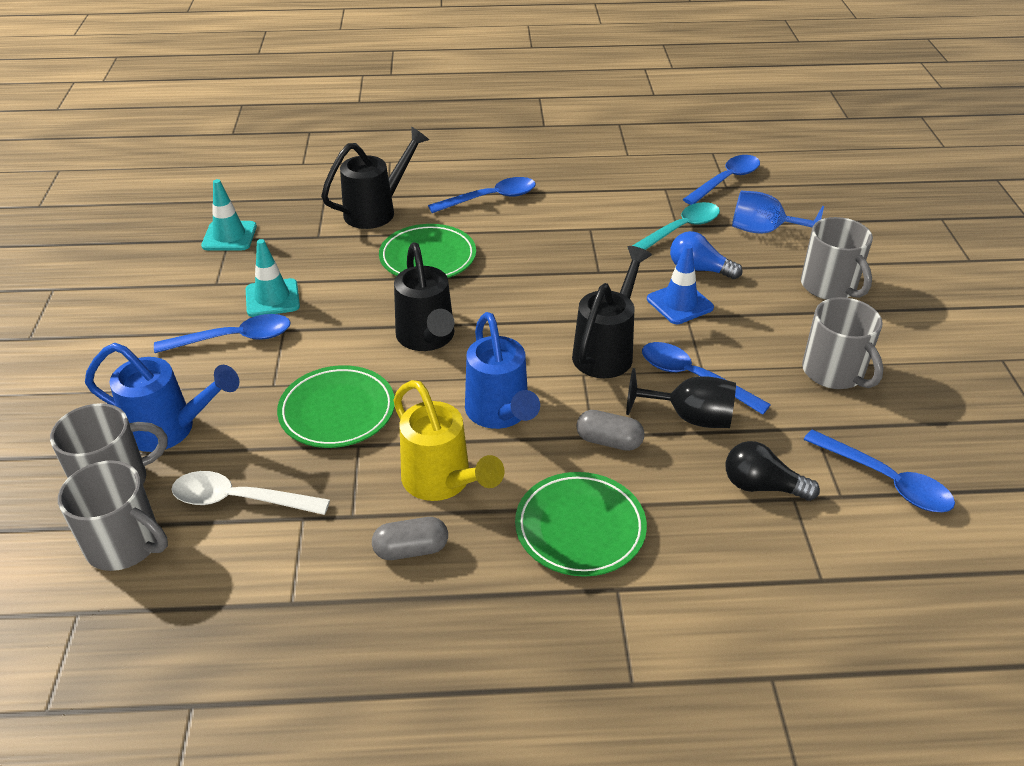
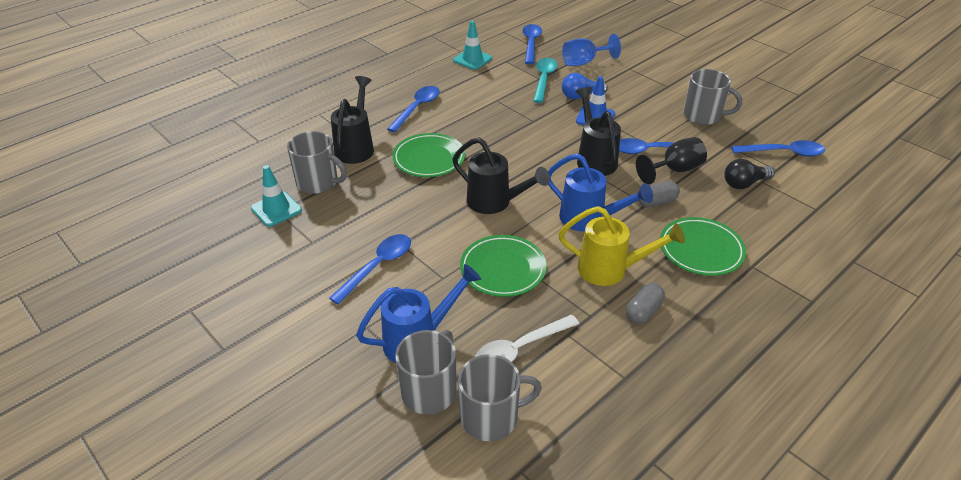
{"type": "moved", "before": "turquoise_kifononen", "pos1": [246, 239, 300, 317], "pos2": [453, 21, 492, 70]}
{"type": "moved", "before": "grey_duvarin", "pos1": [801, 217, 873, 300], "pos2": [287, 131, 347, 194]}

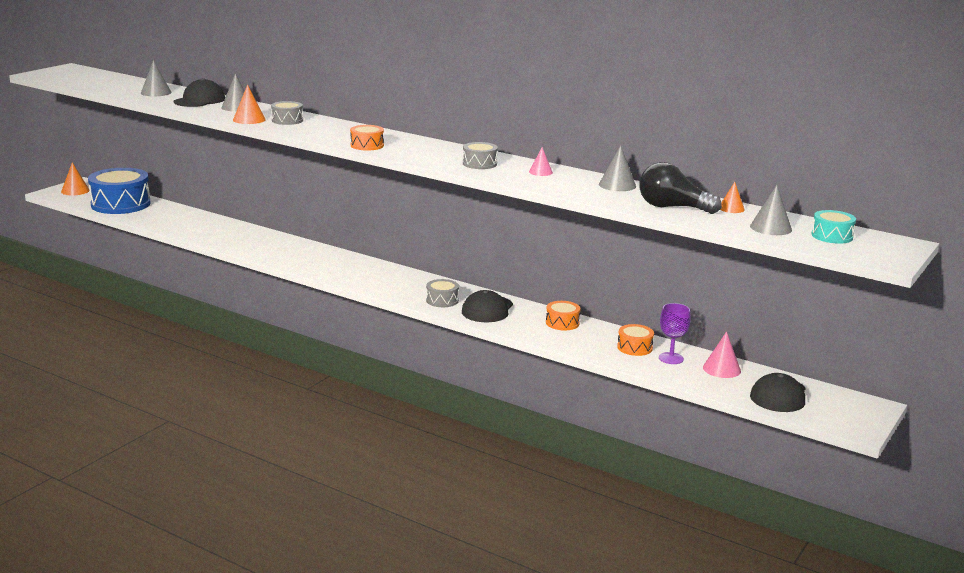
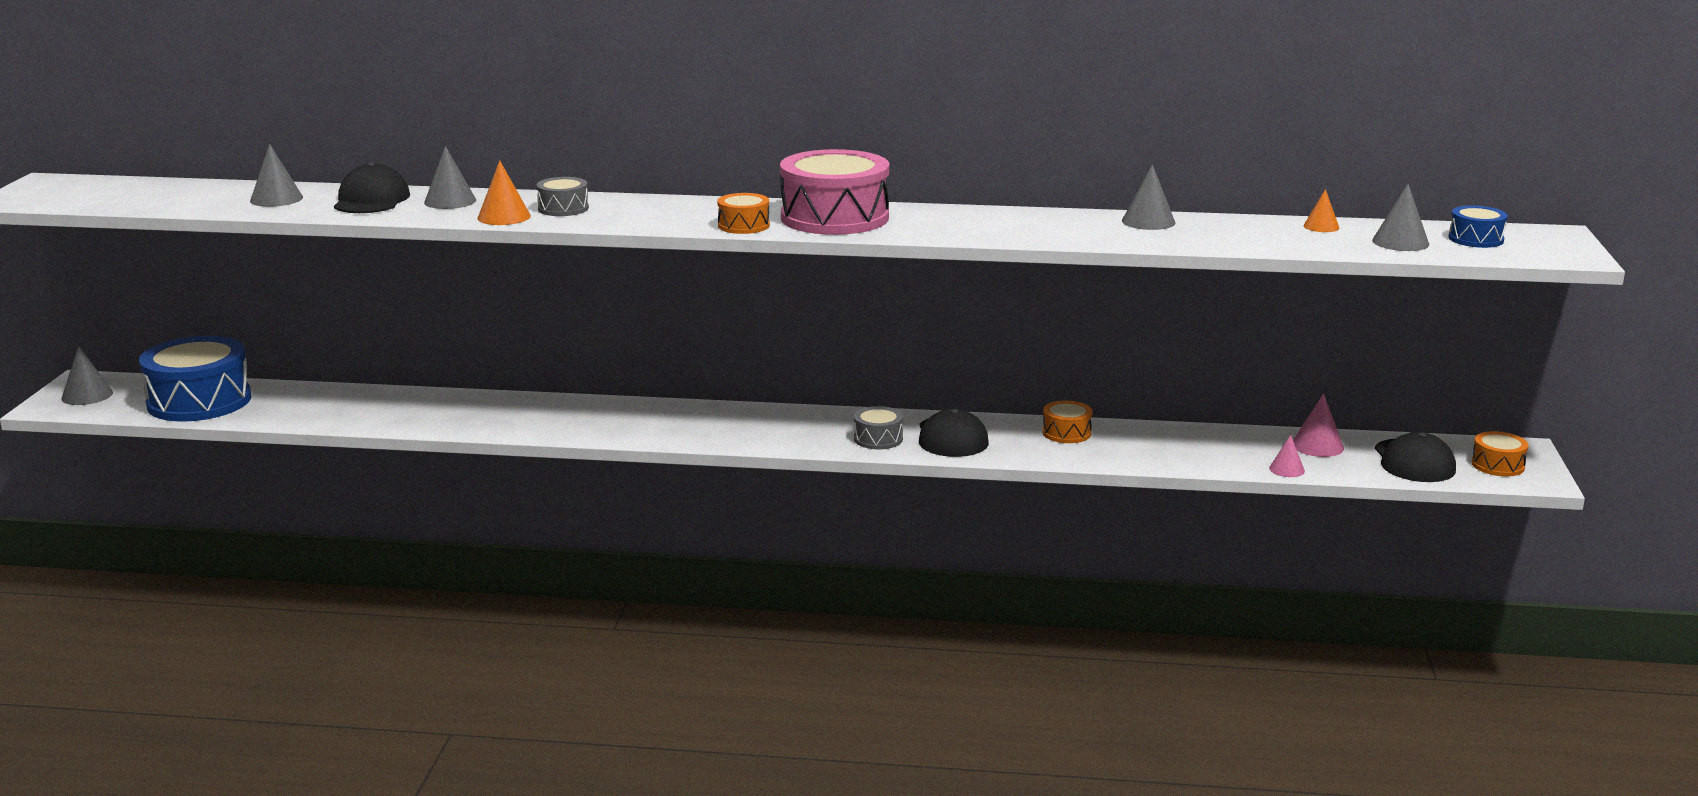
{"type": "removed", "before": "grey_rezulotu", "pos1": [463, 142, 498, 169]}
{"type": "removed", "before": "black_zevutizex", "pos1": [640, 162, 722, 214]}
{"type": "removed", "before": "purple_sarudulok", "pos1": [659, 303, 691, 364]}
{"type": "added", "after": "pink_rezulotu", "pos2": [780, 149, 889, 235]}
{"type": "moved", "before": "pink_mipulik", "pos1": [529, 147, 553, 176], "pos2": [1269, 435, 1305, 477]}
{"type": "moved", "before": "orange_rezulotu", "pos1": [617, 324, 654, 356], "pos2": [1471, 431, 1529, 476]}
{"type": "recoloured", "before": "orange_mipulik", "after": "grey_mipulik", "pos1": [61, 162, 89, 195], "pos2": [61, 346, 113, 405]}
{"type": "recoloured", "before": "turquoise_rezulotu", "after": "blue_rezulotu", "pos1": [811, 210, 856, 244], "pos2": [1449, 205, 1508, 248]}

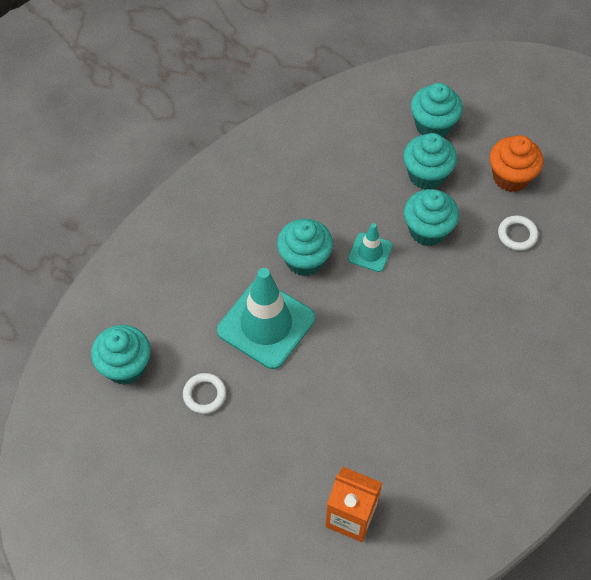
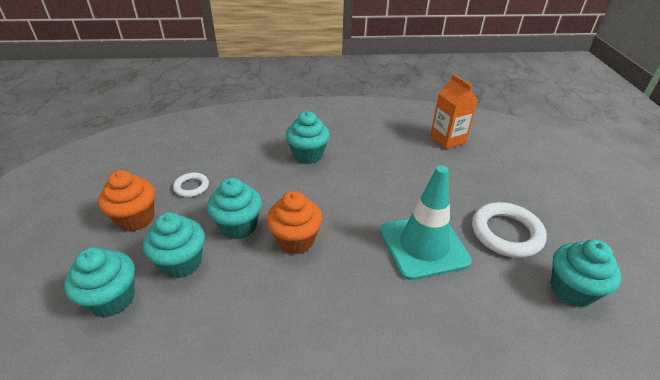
{"type": "moved", "before": "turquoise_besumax", "pos1": [277, 219, 333, 276], "pos2": [286, 111, 330, 164]}
{"type": "replaced", "before": "turquoise_kifononen", "after": "orange_besumax", "pos1": [348, 223, 393, 272], "pos2": [266, 191, 323, 254]}
{"type": "resized", "before": "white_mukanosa", "pos1": [183, 373, 226, 414], "pos2": [472, 202, 547, 258], "scale": 1.84}

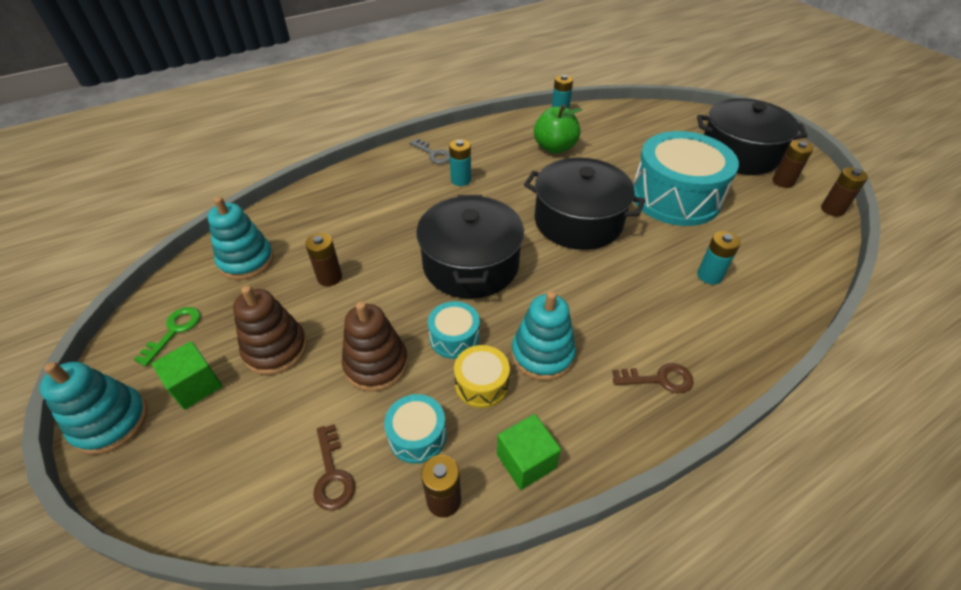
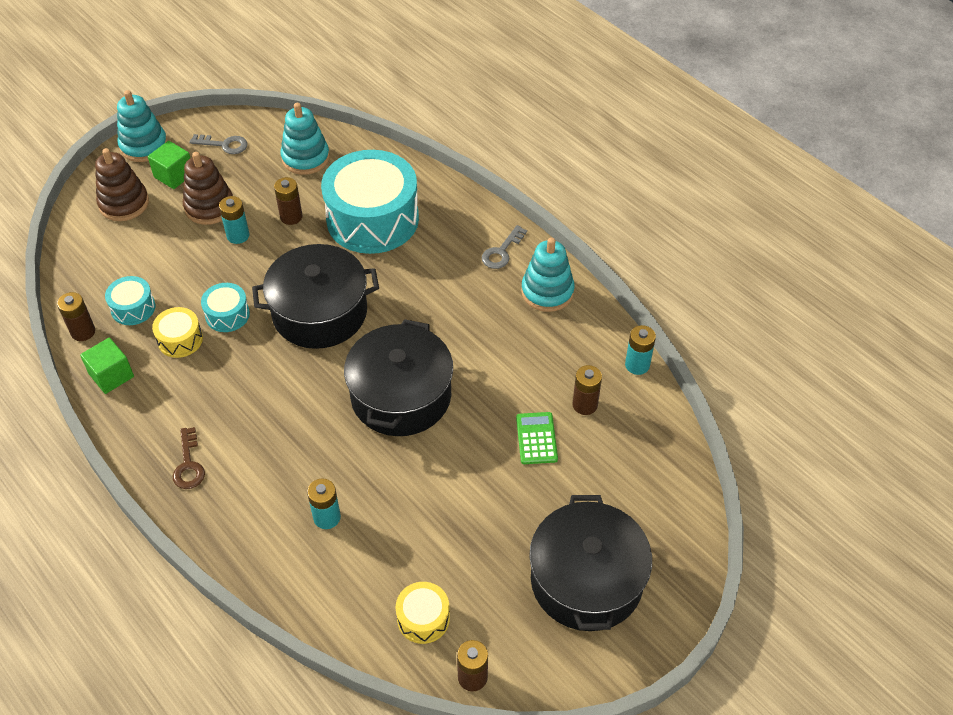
{"type": "removed", "before": "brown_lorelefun", "pos1": [313, 424, 355, 511]}
{"type": "removed", "before": "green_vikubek", "pos1": [534, 105, 582, 154]}
{"type": "added", "after": "yellow_rezulotu", "pos2": [396, 582, 450, 644]}
{"type": "added", "after": "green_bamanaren", "pos2": [516, 412, 558, 464]}
{"type": "moved", "before": "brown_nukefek", "pos1": [342, 301, 408, 391], "pos2": [95, 148, 149, 221]}
{"type": "moved", "before": "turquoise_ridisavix", "pos1": [449, 139, 471, 186], "pos2": [219, 196, 249, 244]}
{"type": "moved", "before": "turquoise_nukefek", "pos1": [512, 291, 576, 381], "pos2": [521, 238, 575, 312]}
{"type": "moved", "before": "turquoise_rezulotu", "pos1": [633, 131, 739, 226], "pos2": [321, 150, 419, 254]}
{"type": "moved", "before": "brown_ridisavix", "pos1": [773, 141, 813, 188], "pos2": [572, 365, 602, 415]}
{"type": "recoloured", "before": "green_lorelefun", "after": "grey_lorelefun", "pos1": [134, 307, 200, 366], "pos2": [190, 134, 247, 154]}

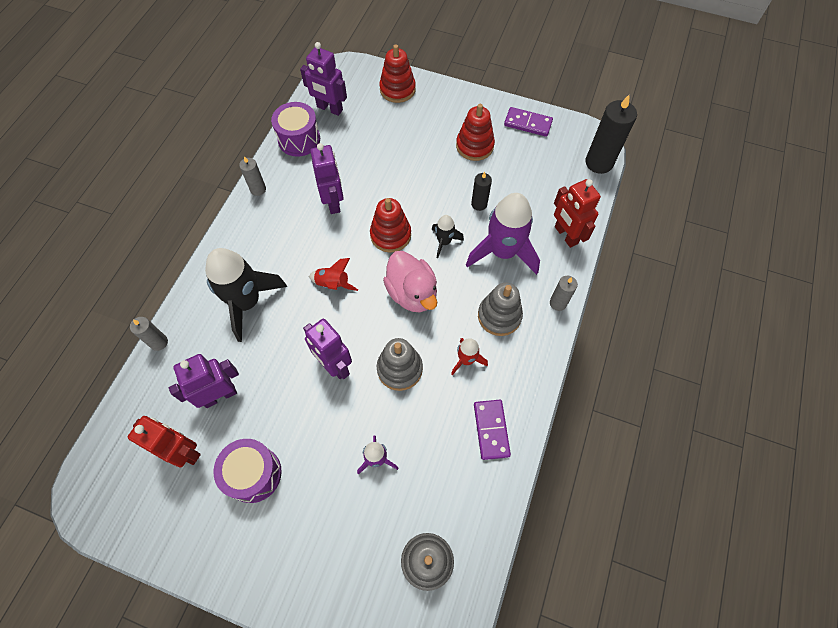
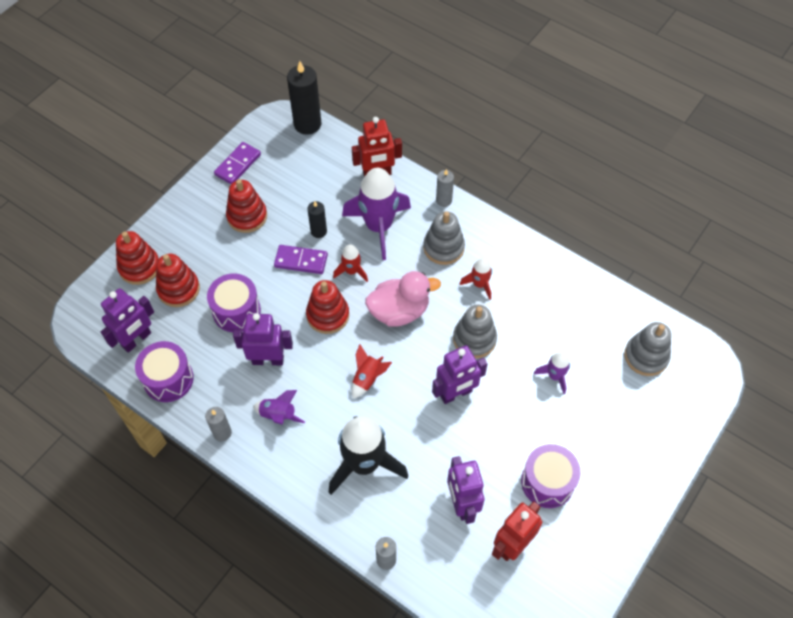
{"type": "added", "after": "red_nukefek", "pos2": [156, 254, 200, 307]}
{"type": "added", "after": "purple_rezulotu", "pos2": [207, 273, 261, 332]}
{"type": "added", "after": "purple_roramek", "pos2": [253, 390, 305, 425]}
{"type": "moved", "before": "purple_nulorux", "pos1": [474, 400, 511, 460], "pos2": [274, 245, 328, 274]}
{"type": "recoloured", "before": "black_roramek", "after": "red_roramek", "pos1": [432, 215, 464, 258], "pos2": [333, 244, 368, 282]}

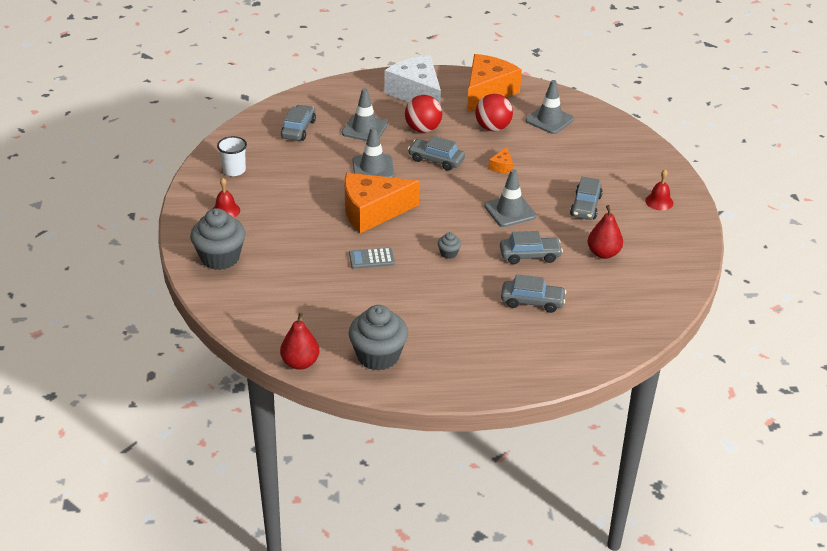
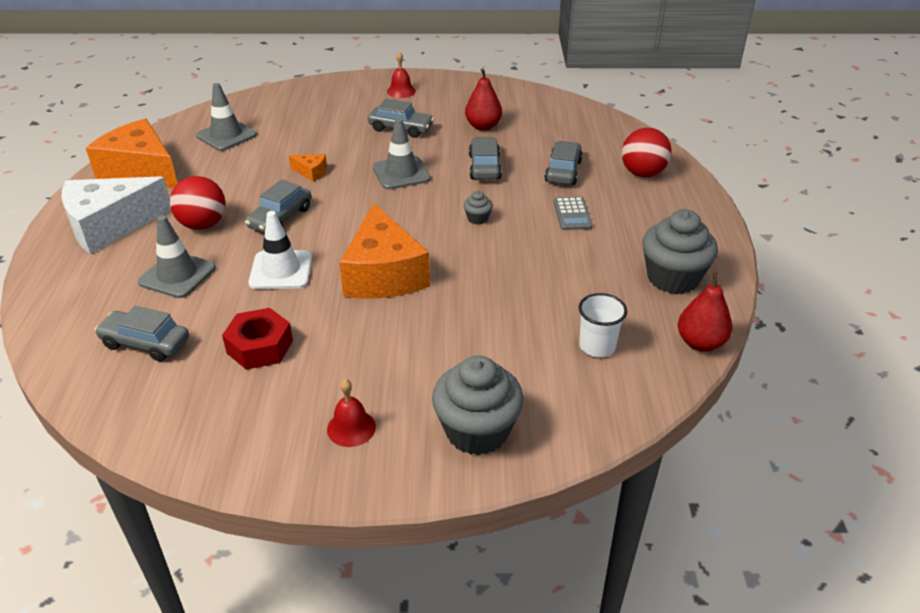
{"type": "added", "after": "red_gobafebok", "pos2": [222, 308, 293, 370]}
{"type": "moved", "before": "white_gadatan", "pos1": [217, 136, 247, 176], "pos2": [579, 293, 627, 357]}
{"type": "moved", "before": "grey_bamanaren", "pos1": [349, 247, 395, 269], "pos2": [554, 197, 592, 230]}
{"type": "moved", "before": "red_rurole", "pos1": [475, 94, 513, 131], "pos2": [622, 128, 672, 177]}
{"type": "recoloured", "before": "grey_kifononen", "after": "white_kifononen", "pos1": [352, 127, 395, 178], "pos2": [248, 211, 312, 289]}

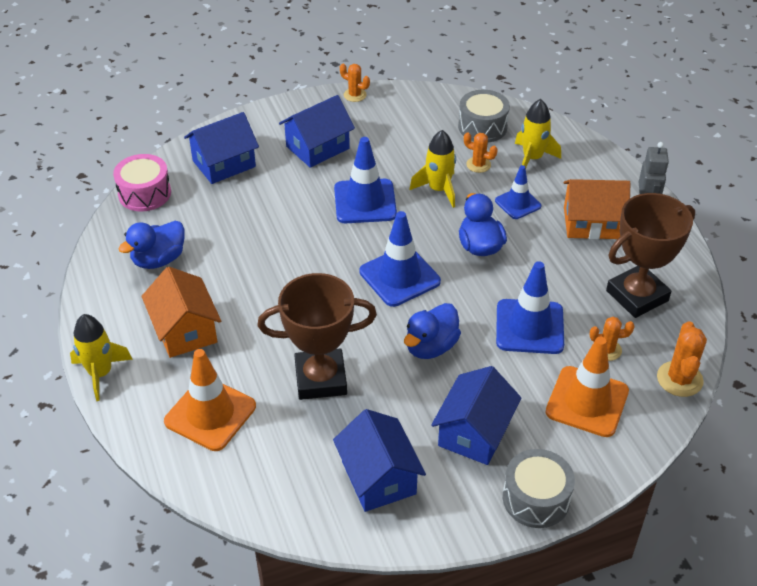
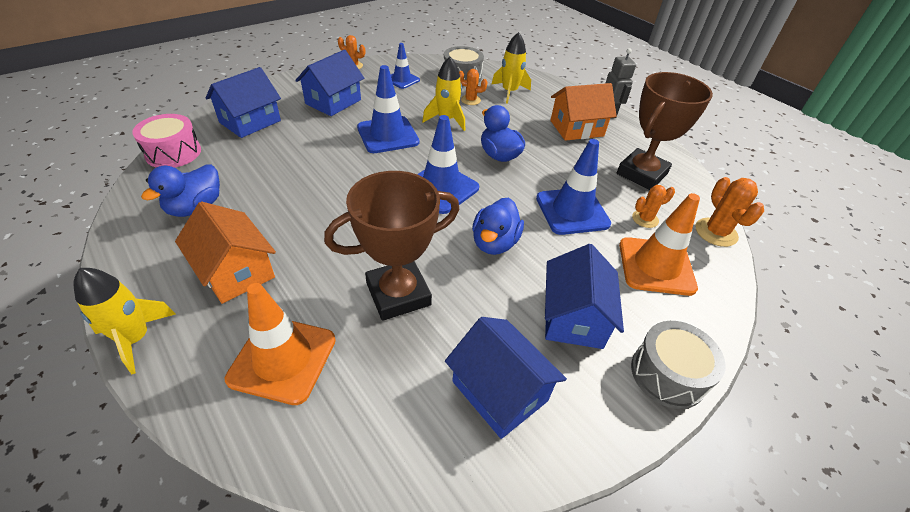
{"type": "moved", "before": "blue_kifononen", "pos1": [495, 165, 542, 219], "pos2": [391, 43, 420, 89]}

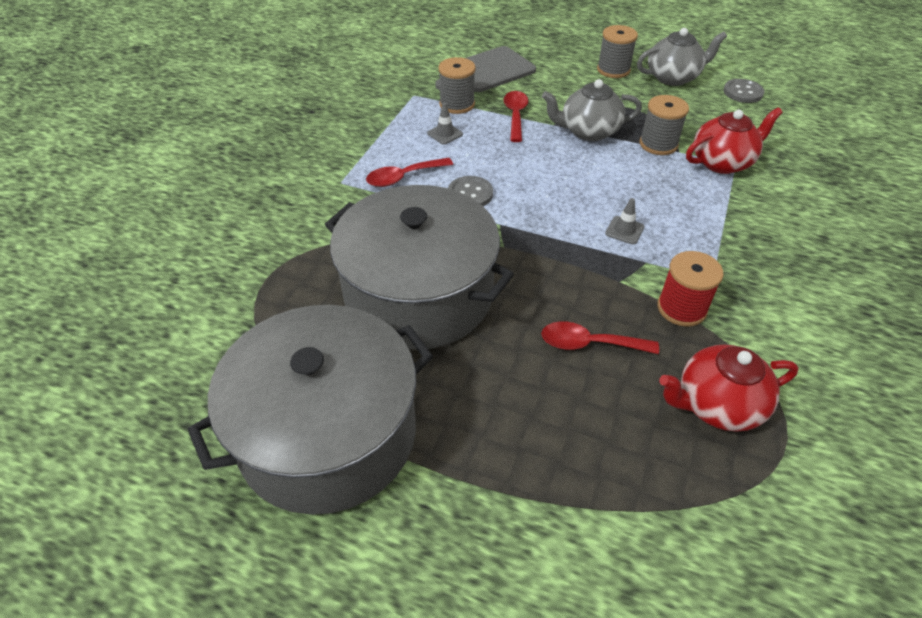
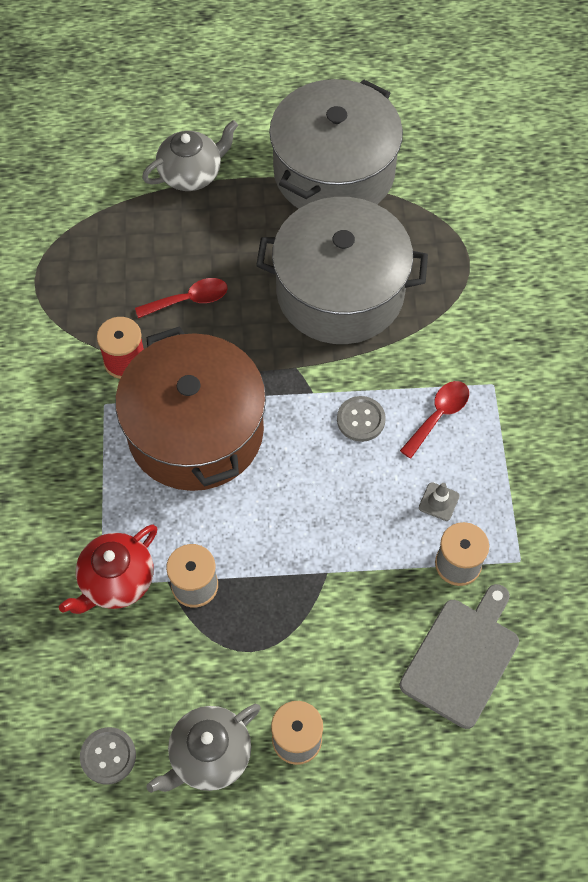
{"type": "removed", "before": "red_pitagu", "pos1": [504, 91, 528, 142]}
{"type": "removed", "before": "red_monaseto", "pos1": [659, 344, 798, 432]}
{"type": "moved", "before": "grey_monaseto", "pos1": [542, 79, 642, 141], "pos2": [142, 120, 238, 191]}
{"type": "replaced", "before": "grey_kifononen", "after": "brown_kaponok", "pos1": [605, 198, 644, 244], "pos2": [115, 326, 266, 491]}

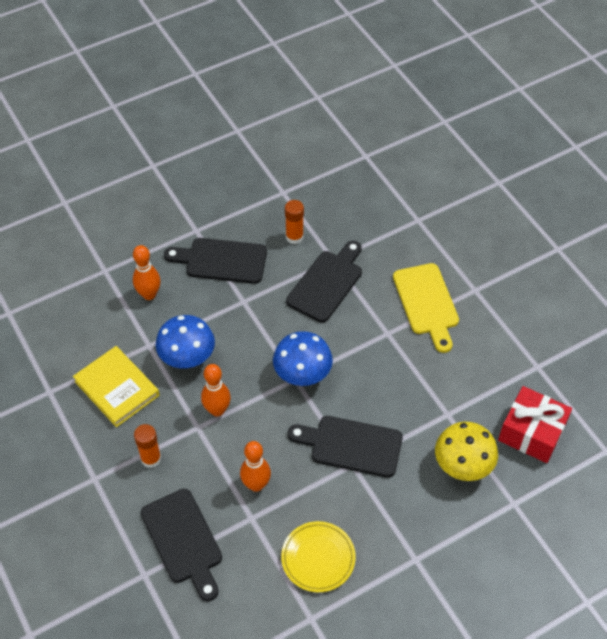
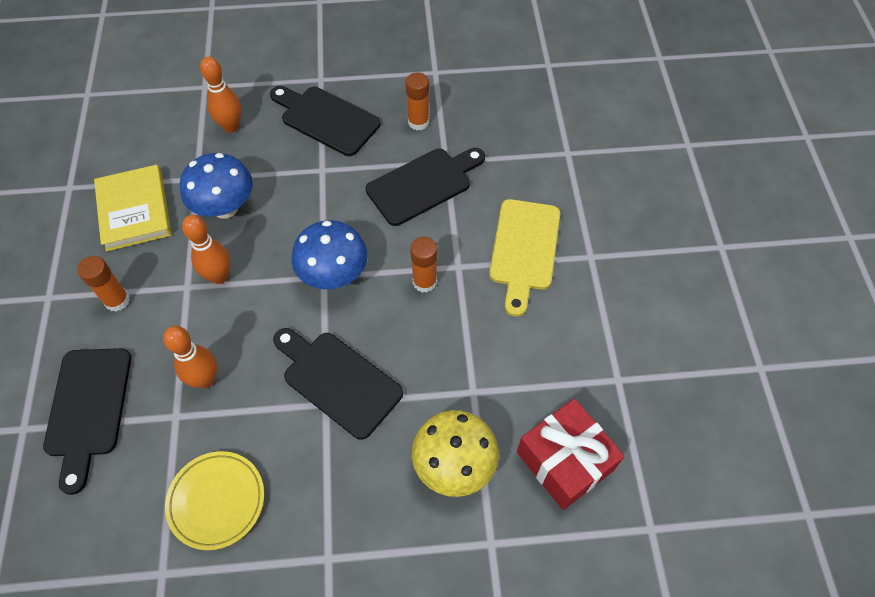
{"type": "added", "after": "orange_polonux", "pos2": [410, 237, 437, 293]}

